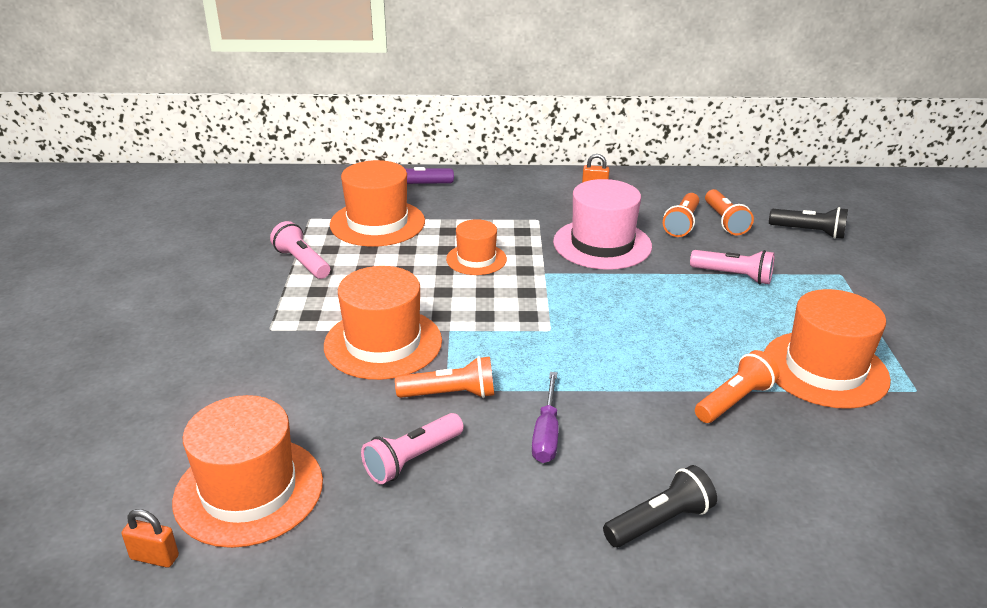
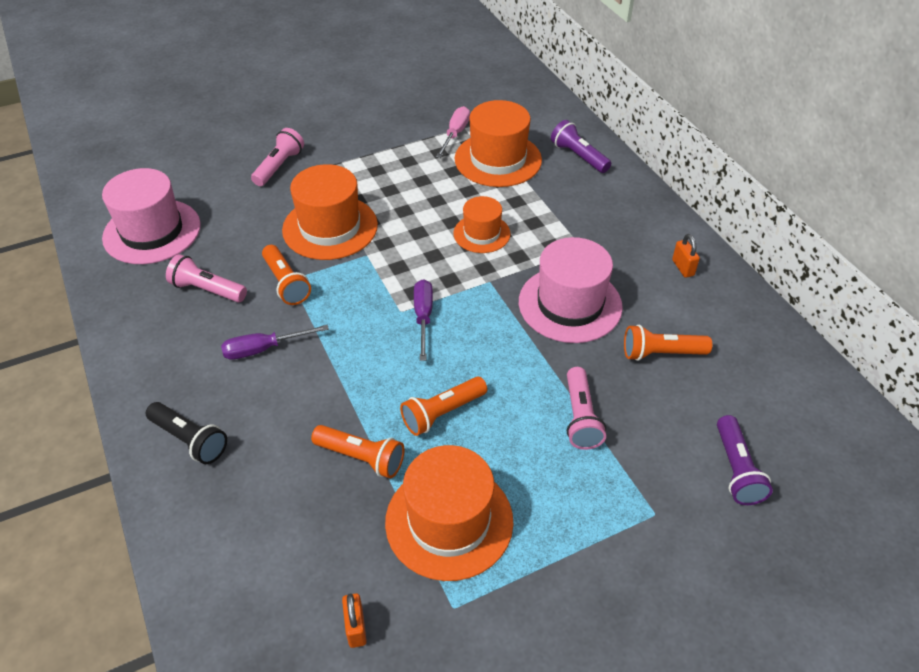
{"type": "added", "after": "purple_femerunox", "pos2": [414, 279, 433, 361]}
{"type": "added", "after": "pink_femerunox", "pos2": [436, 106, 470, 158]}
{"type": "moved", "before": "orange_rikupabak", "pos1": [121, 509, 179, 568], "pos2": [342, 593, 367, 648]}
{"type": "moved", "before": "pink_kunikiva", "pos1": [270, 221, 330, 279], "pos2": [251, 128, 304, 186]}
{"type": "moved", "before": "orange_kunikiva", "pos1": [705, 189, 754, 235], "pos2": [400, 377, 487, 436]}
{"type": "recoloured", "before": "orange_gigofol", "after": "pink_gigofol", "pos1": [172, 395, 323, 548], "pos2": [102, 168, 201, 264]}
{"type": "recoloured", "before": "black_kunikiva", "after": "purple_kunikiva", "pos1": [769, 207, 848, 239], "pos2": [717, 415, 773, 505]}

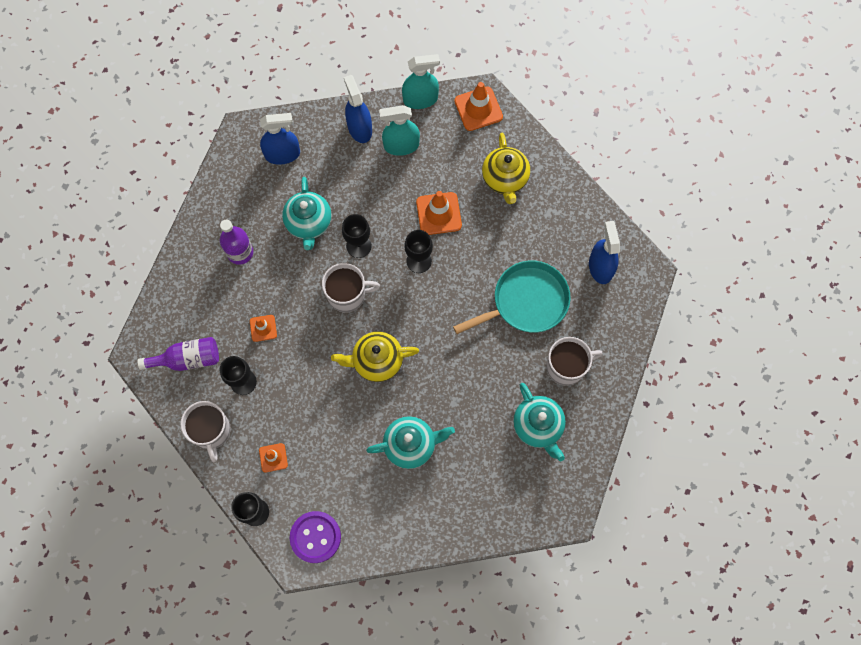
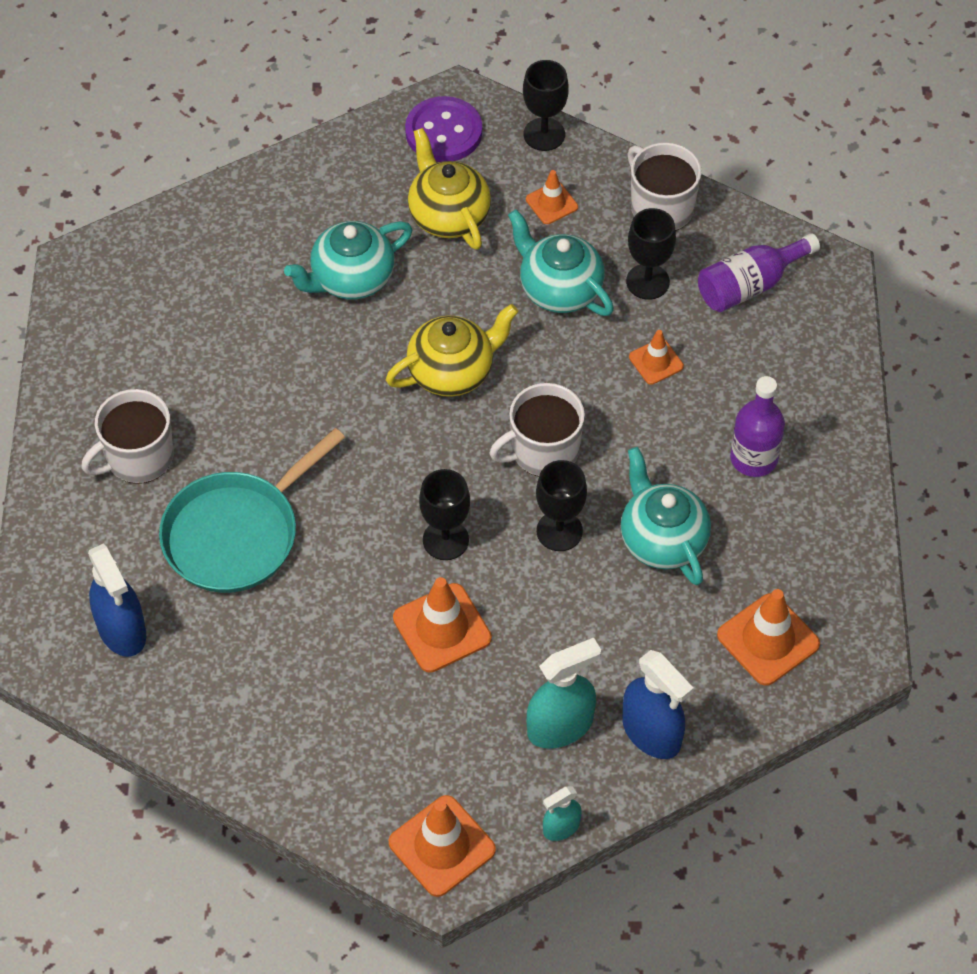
{"type": "moved", "before": "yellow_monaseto", "pos1": [482, 133, 530, 204], "pos2": [408, 128, 491, 250]}
{"type": "moved", "before": "turquoise_monaseto", "pos1": [513, 383, 566, 461], "pos2": [508, 209, 614, 316]}
{"type": "replaced", "before": "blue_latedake", "after": "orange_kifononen", "pos1": [260, 113, 300, 165], "pos2": [717, 589, 820, 686]}
{"type": "resized", "before": "turquoise_latedake", "pos1": [402, 54, 440, 109], "pos2": [543, 786, 582, 841], "scale": 0.56}

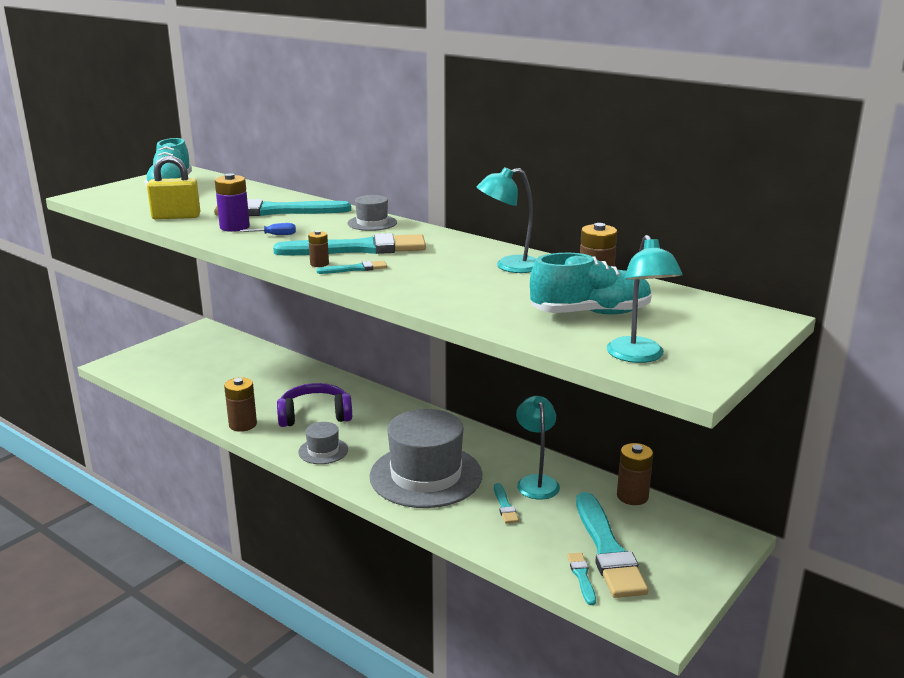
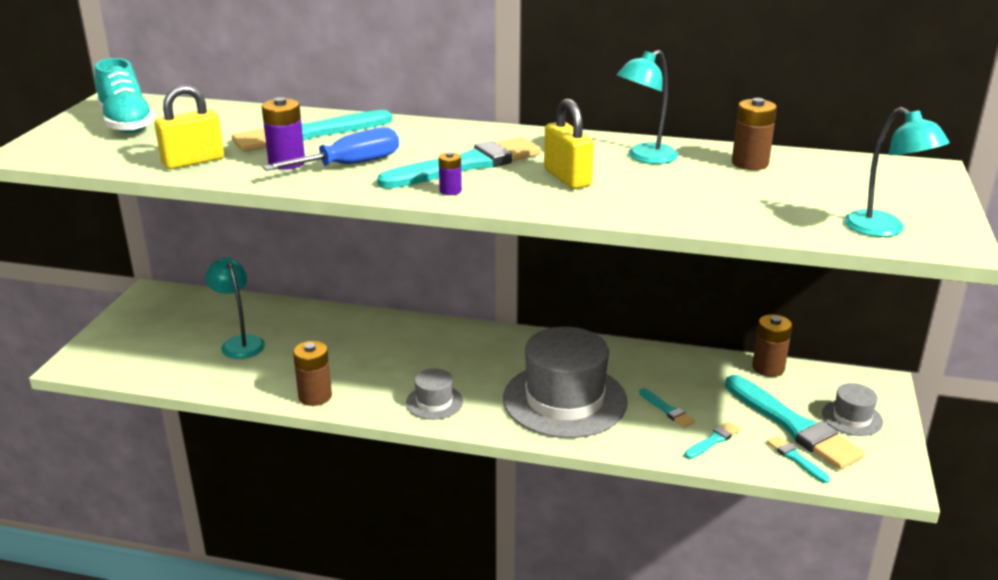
{"type": "removed", "before": "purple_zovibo", "pos1": [277, 383, 352, 427]}
{"type": "removed", "before": "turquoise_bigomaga", "pos1": [530, 253, 652, 315]}
{"type": "added", "after": "yellow_rikupabak", "pos2": [544, 98, 594, 189]}
{"type": "moved", "before": "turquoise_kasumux", "pos1": [316, 261, 387, 274], "pos2": [685, 422, 741, 459]}
{"type": "moved", "before": "grey_gigofol", "pos1": [347, 195, 397, 231], "pos2": [822, 383, 883, 436]}
{"type": "moved", "before": "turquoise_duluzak", "pos1": [516, 396, 560, 499], "pos2": [205, 257, 265, 359]}
{"type": "recoloured", "before": "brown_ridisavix", "after": "purple_ridisavix", "pos1": [308, 230, 329, 267], "pos2": [439, 152, 462, 195]}
{"type": "resized", "before": "blue_femerunox", "pos1": [240, 223, 296, 235], "pos2": [263, 127, 399, 171], "scale": 2.12}

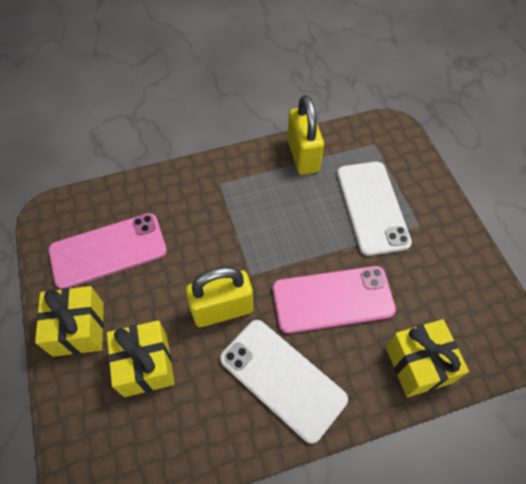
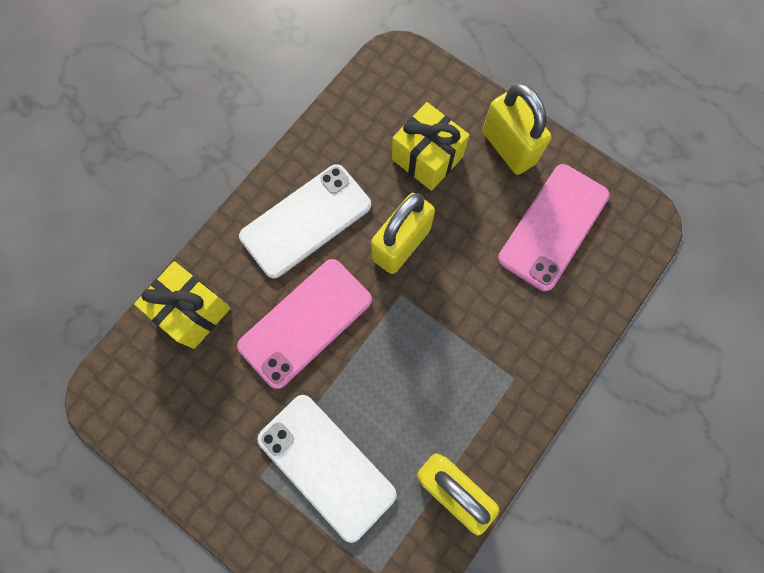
{"type": "replaced", "before": "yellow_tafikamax", "after": "yellow_rikupabak", "pos1": [35, 286, 104, 357], "pos2": [482, 83, 552, 175]}
{"type": "turned", "before": "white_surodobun", "pos1": [220, 320, 348, 444], "pos2": [239, 164, 371, 279], "turn": -45}

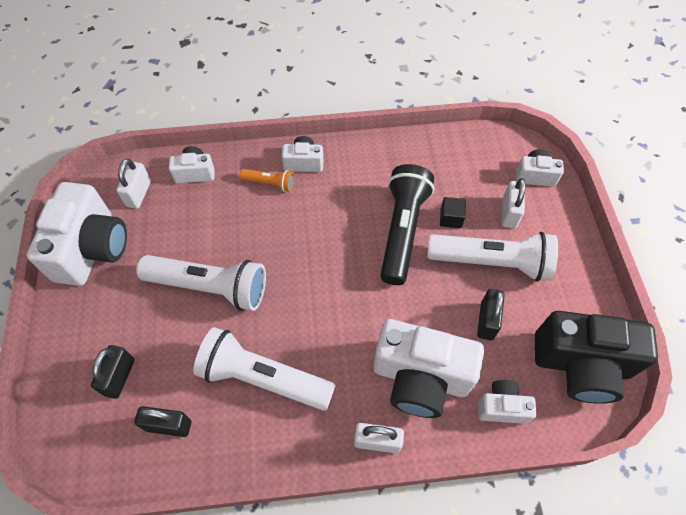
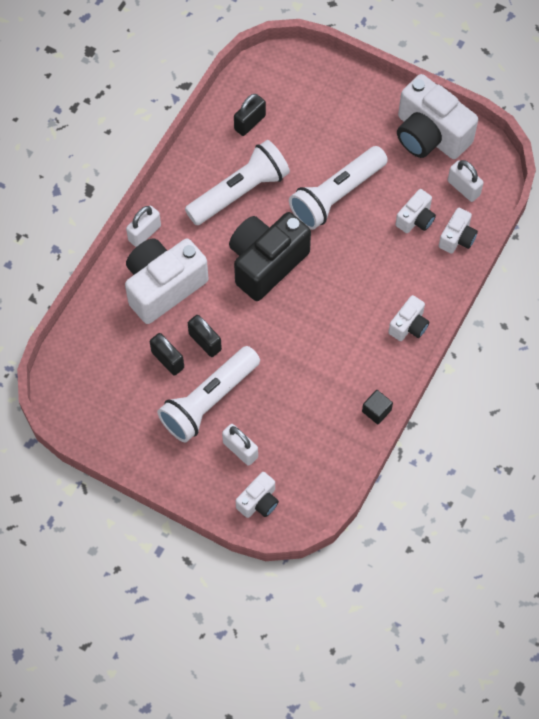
{"type": "removed", "before": "orange_kunikiva", "pos1": [240, 169, 294, 192]}
{"type": "removed", "before": "black_kunikiva", "pos1": [380, 164, 434, 285]}
{"type": "moved", "before": "black_rikupabak", "pos1": [91, 345, 134, 399], "pos2": [188, 315, 222, 357]}
{"type": "moved", "before": "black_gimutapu", "pos1": [440, 197, 466, 228], "pos2": [362, 390, 393, 424]}
{"type": "moved", "before": "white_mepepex", "pos1": [478, 380, 537, 424], "pos2": [396, 189, 436, 233]}
{"type": "moved", "before": "black_mepepex", "pos1": [535, 311, 658, 404], "pos2": [229, 212, 311, 301]}

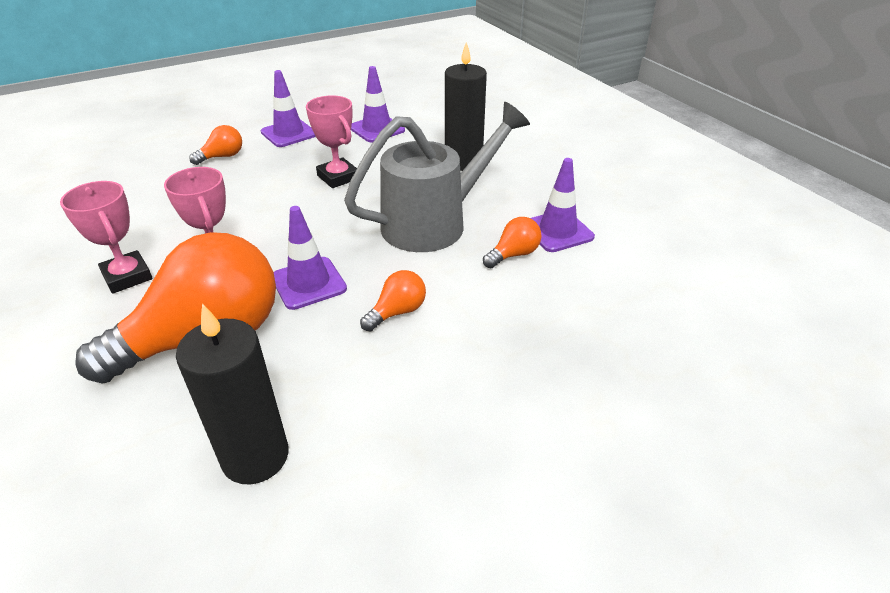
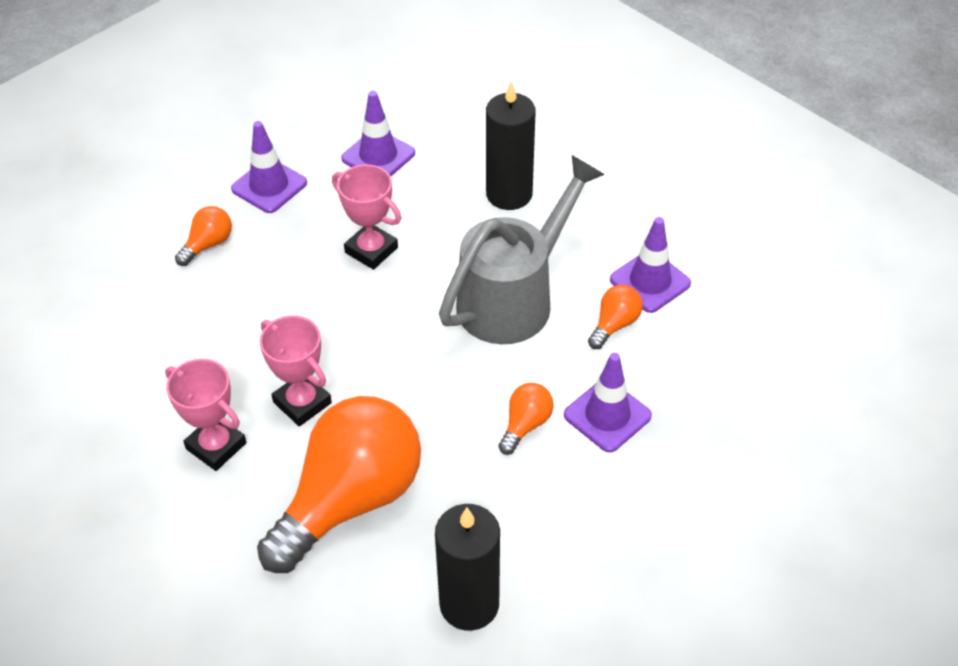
{"type": "moved", "before": "purple_kifononen", "pos1": [274, 206, 347, 310], "pos2": [564, 353, 652, 452]}

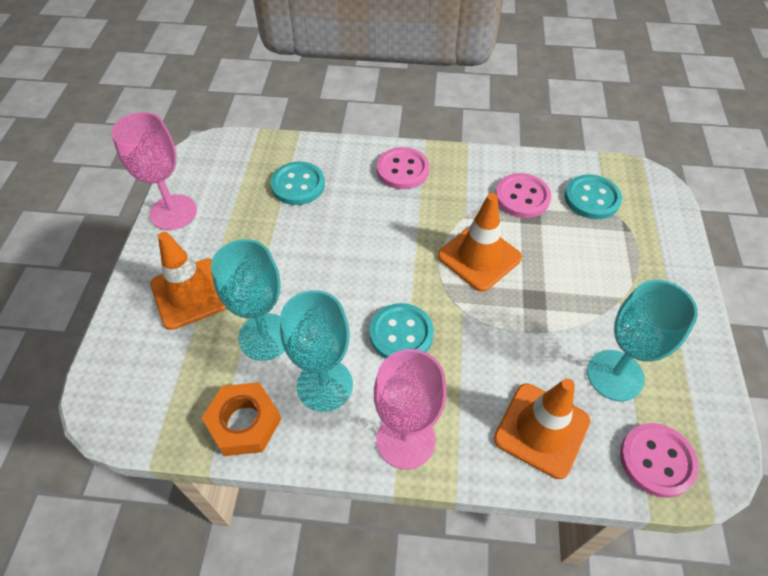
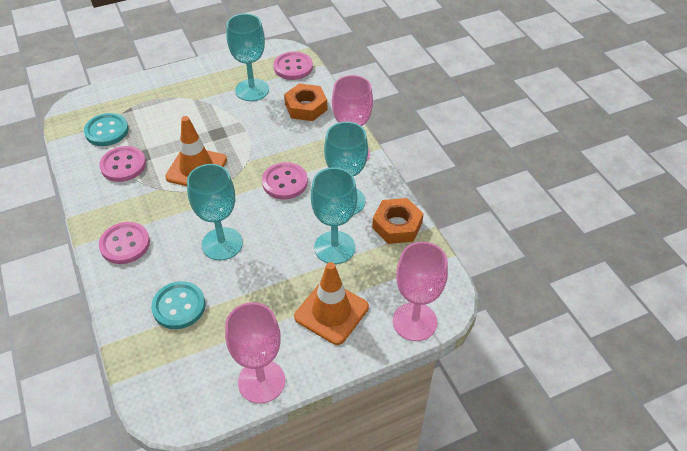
{"type": "added", "after": "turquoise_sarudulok", "pos2": [187, 164, 243, 260]}
{"type": "added", "after": "pink_sarudulok", "pos2": [393, 242, 448, 341]}
{"type": "replaced", "before": "orange_kifononen", "after": "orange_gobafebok", "pos1": [494, 379, 590, 479], "pos2": [284, 83, 327, 121]}
{"type": "recoloured", "before": "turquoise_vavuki", "after": "pink_vavuki", "pos1": [369, 303, 434, 359], "pos2": [262, 162, 308, 199]}

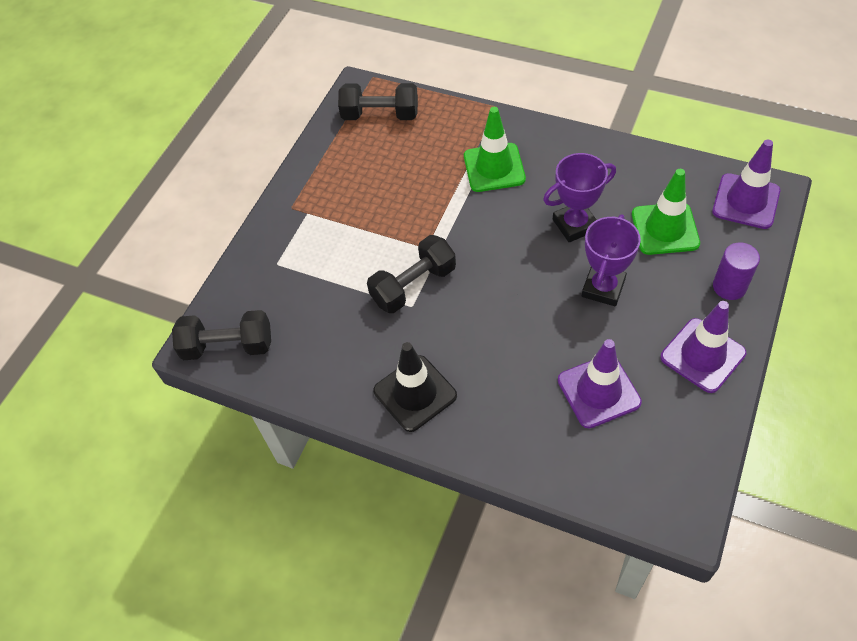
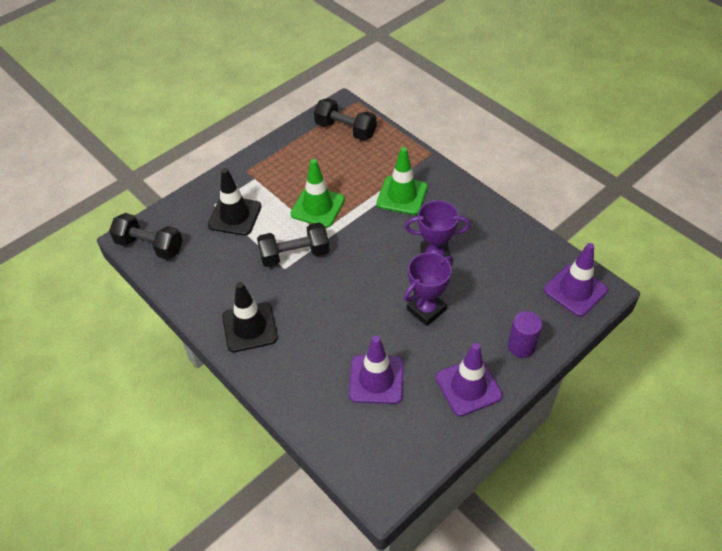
{"type": "added", "after": "black_kifononen", "pos2": [208, 168, 262, 236]}
{"type": "moved", "before": "green_kifononen", "pos1": [632, 169, 700, 255], "pos2": [290, 159, 345, 228]}

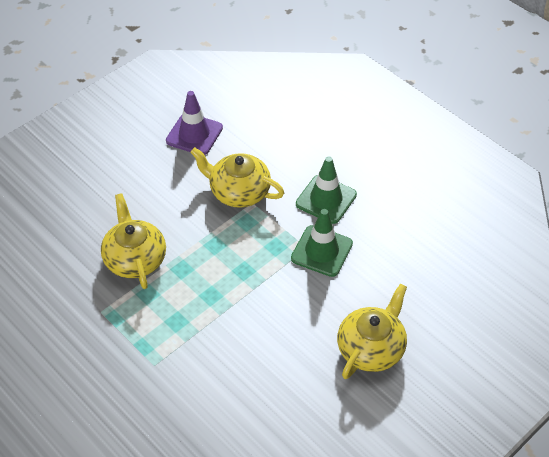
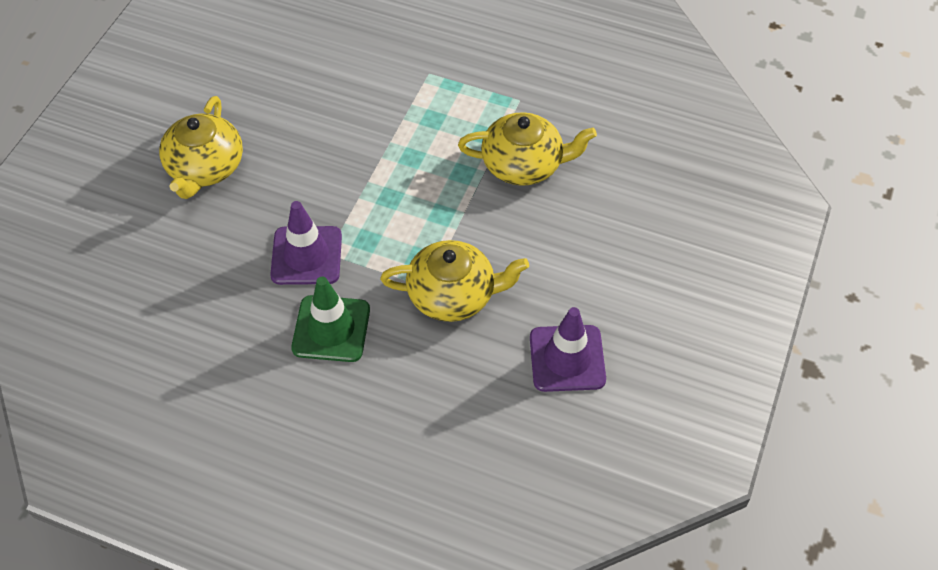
{"type": "recoloured", "before": "green_kifononen", "after": "purple_kifononen", "pos1": [291, 209, 353, 277], "pos2": [270, 201, 342, 285]}
{"type": "turned", "before": "yellow_monaseto", "pos1": [101, 193, 166, 289], "pos2": [458, 112, 597, 186], "turn": -45}

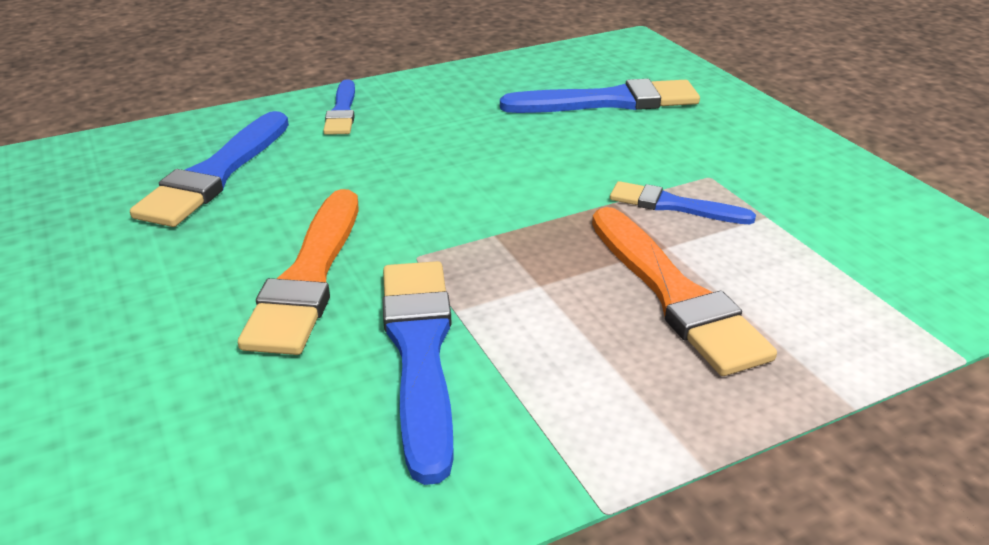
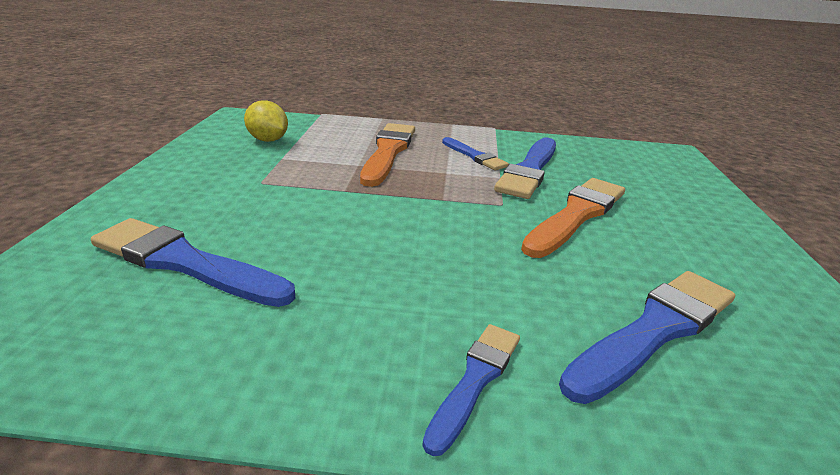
{"type": "added", "after": "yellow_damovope", "pos2": [244, 101, 288, 142]}
{"type": "moved", "before": "blue_kasumux", "pos1": [610, 181, 756, 224], "pos2": [442, 137, 509, 171]}

